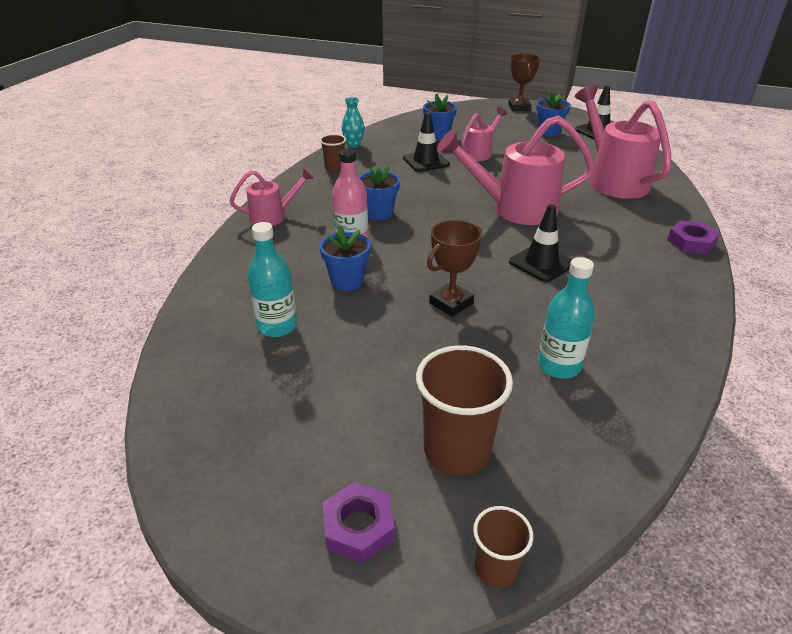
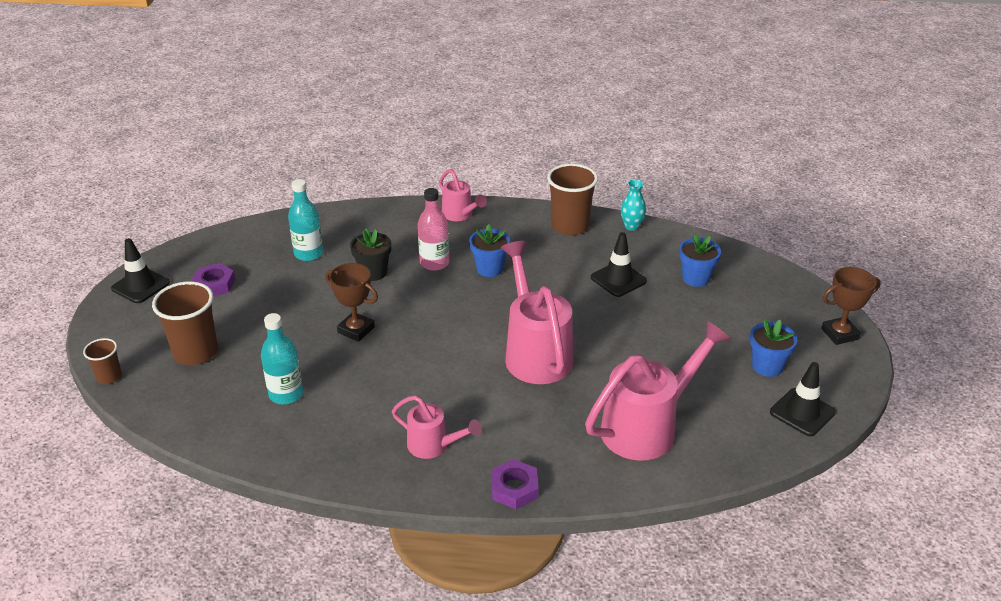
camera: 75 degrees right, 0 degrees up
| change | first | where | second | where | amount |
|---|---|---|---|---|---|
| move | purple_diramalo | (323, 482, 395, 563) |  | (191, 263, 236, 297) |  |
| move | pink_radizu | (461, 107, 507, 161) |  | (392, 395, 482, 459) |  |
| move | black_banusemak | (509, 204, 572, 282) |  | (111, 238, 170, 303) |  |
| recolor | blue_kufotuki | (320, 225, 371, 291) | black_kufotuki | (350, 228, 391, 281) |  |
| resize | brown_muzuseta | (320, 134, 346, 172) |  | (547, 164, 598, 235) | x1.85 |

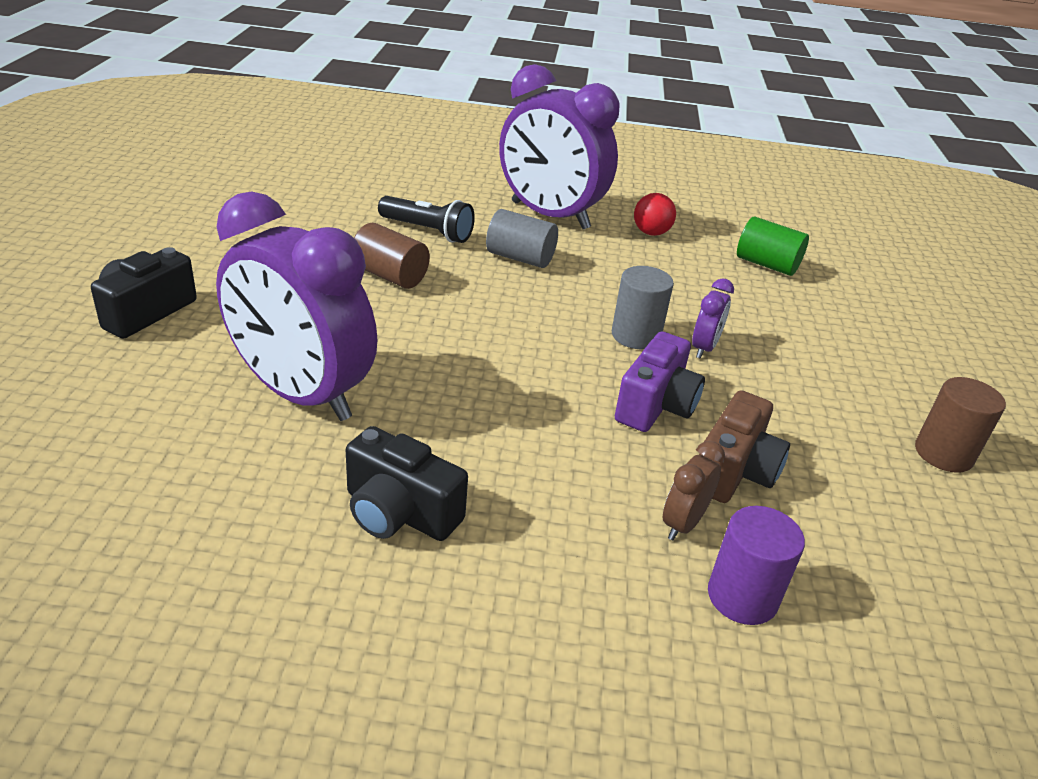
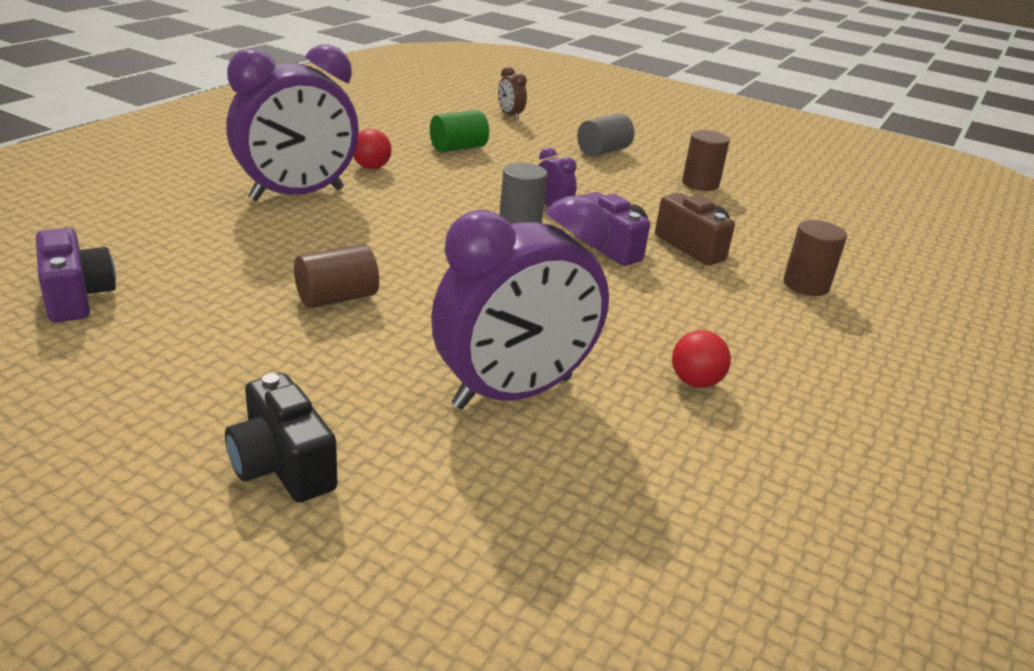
camera: 65 degrees left, 5 degrees down
| change | first | where | second | where | amount |
|---|---|---|---|---|---|
| delete | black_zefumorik | (378, 196, 475, 243) |  |  |  |
| insert |  |  | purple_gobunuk | (36, 228, 116, 323) |  |
| move | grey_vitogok | (486, 209, 558, 268) |  | (577, 113, 634, 157) |  |
| move | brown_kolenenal | (663, 441, 725, 541) |  | (498, 67, 527, 120) |  |
| replace | black_gobunuk | (346, 426, 468, 541) | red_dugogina | (672, 330, 731, 388) |  |
| recolor | purple_vitogok | (708, 506, 805, 625) | brown_vitogok | (783, 220, 847, 296) |  |

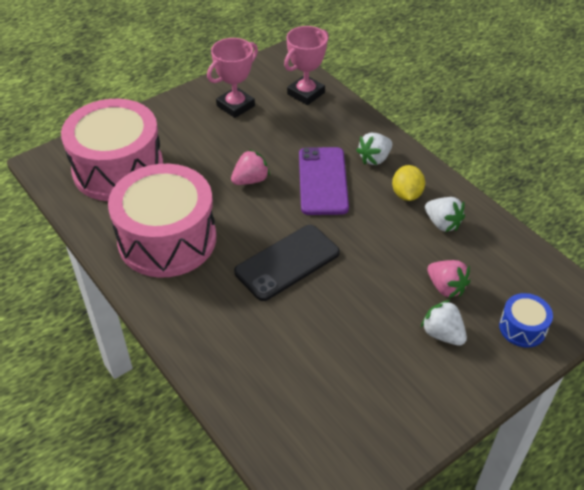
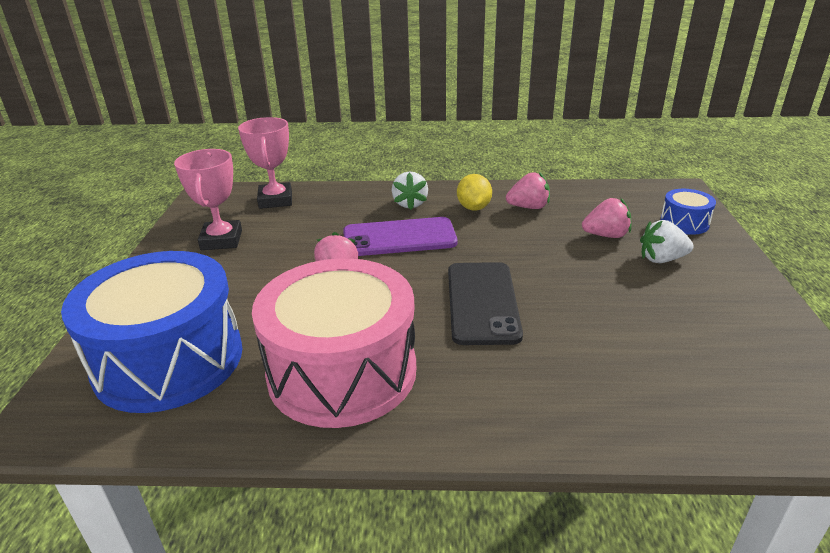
camera: 50 degrees left, 15 degrees down
| change | first | where | second | where | amount |
|---|---|---|---|---|---|
| recolor | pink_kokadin | (61, 99, 163, 201) | blue_kokadin | (61, 251, 243, 413) |  |
| recolor | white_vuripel | (425, 197, 465, 232) | pink_vuripel | (506, 172, 550, 209) |  |
| rotate | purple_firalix | (299, 147, 349, 215) |  | (343, 217, 457, 256) | 45 degrees counterclockwise |
| rotate | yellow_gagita | (392, 165, 425, 201) |  | (457, 174, 492, 211) | 45 degrees clockwise |

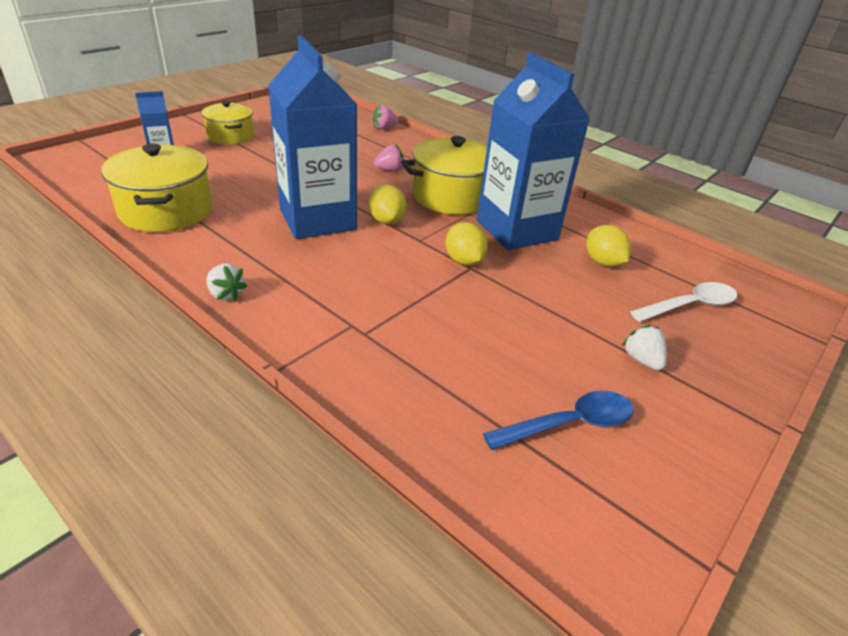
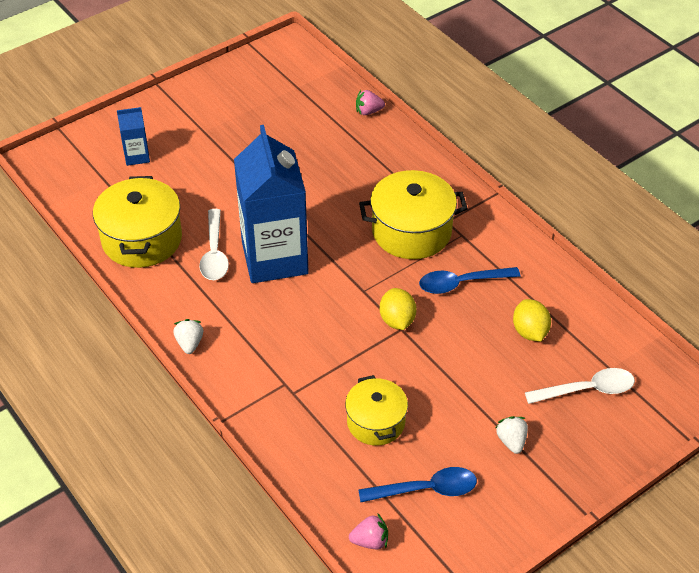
camera: 15 degrees right, 10 degrees up
| change | first | where | second | where | amount |
|---|---|---|---|---|---|
| delete | yellow_gagita | (369, 185, 407, 224) |  |  |  |
| insert |  |  | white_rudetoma | (199, 209, 229, 280) |  |
| move | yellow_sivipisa | (201, 101, 254, 145) |  | (345, 375, 408, 446) |  |
| move | pink_vuripel | (374, 145, 404, 171) |  | (349, 513, 388, 549) |  |
| replace | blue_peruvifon | (477, 52, 590, 250) | blue_rudetoma | (419, 267, 520, 294) |  |
| rotate | white_vuripel | (206, 264, 247, 302) |  | (174, 319, 203, 354) | 150 degrees counterclockwise |

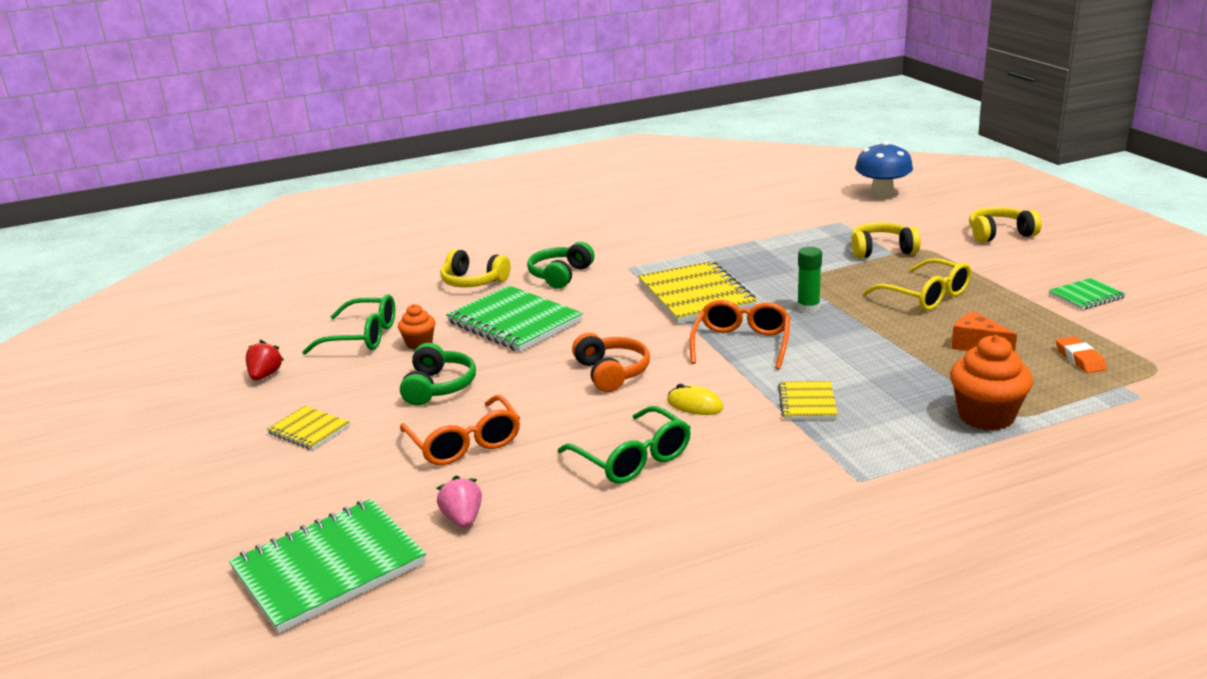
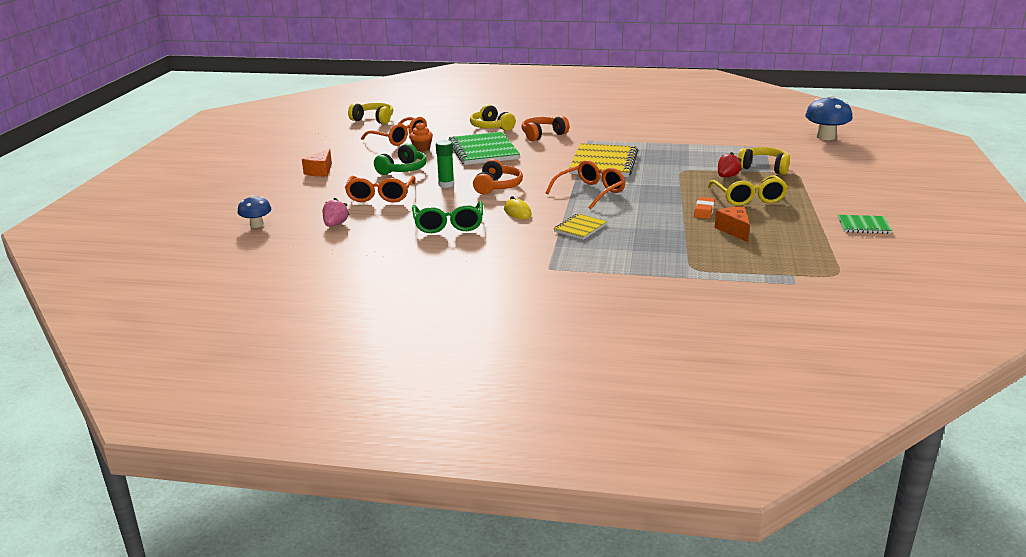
camera: 30 degrees right, 0 degrees up
| change | first | where | second | where | amount |
|---|---|---|---|---|---|
| delete | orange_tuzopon | (950, 335, 1033, 431) |  |  |  |
| move | red_vuripel | (246, 340, 284, 380) |  | (718, 152, 742, 177) |  |
| move | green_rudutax | (797, 247, 822, 313) |  | (436, 140, 454, 188) |  |
| move | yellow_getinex | (969, 207, 1042, 243) |  | (348, 103, 393, 124) |  |
| move | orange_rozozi | (1056, 336, 1107, 373) |  | (694, 197, 715, 219) |  |
| replace | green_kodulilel | (229, 499, 426, 634) | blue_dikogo | (238, 195, 271, 228) |  |
| replace | yellow_kodulilel | (267, 406, 350, 450) | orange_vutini | (302, 149, 332, 177) |  |
| recolor | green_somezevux | (302, 294, 395, 355) | orange_somezevux | (361, 117, 427, 146) |  |
| recolor | green_getinex | (527, 242, 594, 289) | orange_getinex | (521, 116, 569, 141) |  |

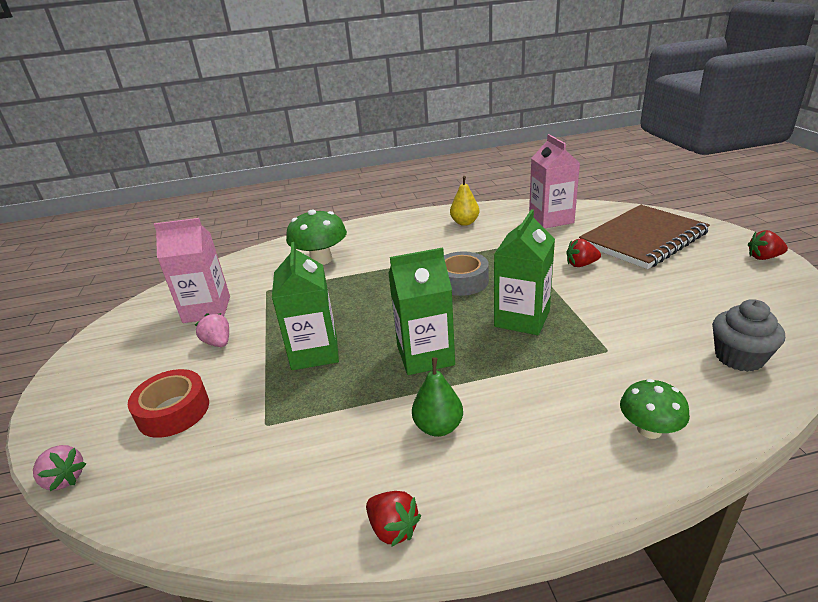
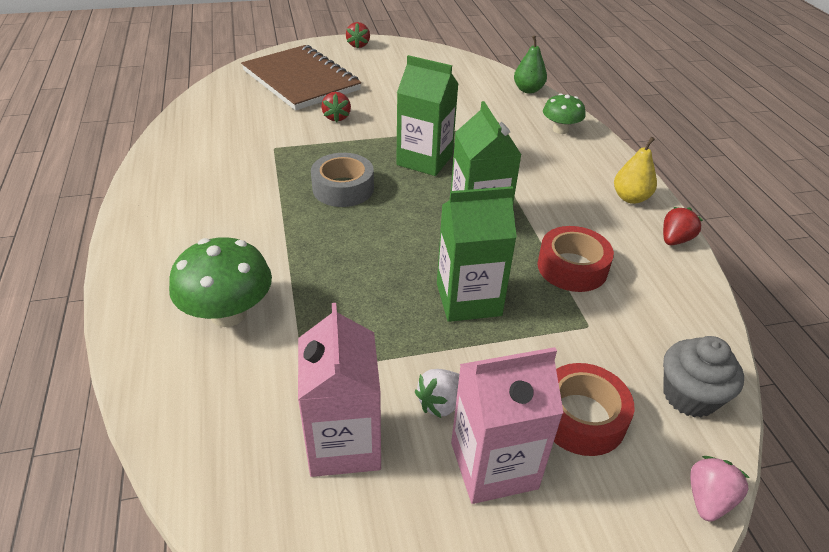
camera: 95 degrees left, 10 degrees up
| change | first | where | second | where | amount |
|---|---|---|---|---|---|
| insert |  |  | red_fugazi | (537, 226, 614, 292) |  |
| move | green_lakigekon | (412, 357, 463, 437) |  | (514, 35, 547, 94) |  |
| move | yellow_lakigekon | (450, 176, 479, 226) |  | (614, 137, 657, 204) |  |
| move | pink_peruvifon | (529, 134, 580, 228) |  | (451, 347, 564, 504) |  |
| move | grey_tuzopon | (712, 299, 785, 372) |  | (663, 336, 744, 417) |  |
| recolor | pink_vuripel | (195, 313, 229, 347) | white_vuripel | (415, 369, 459, 418) |  |

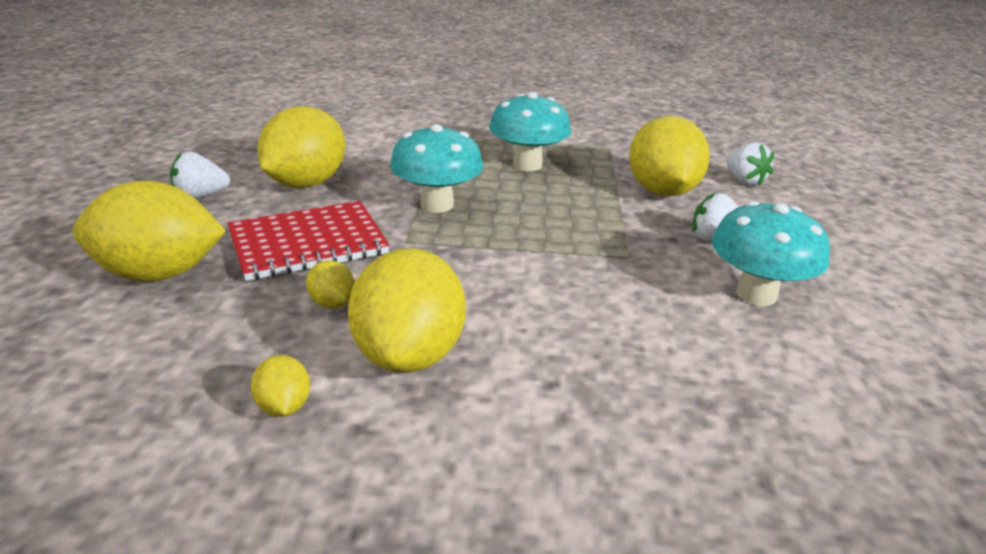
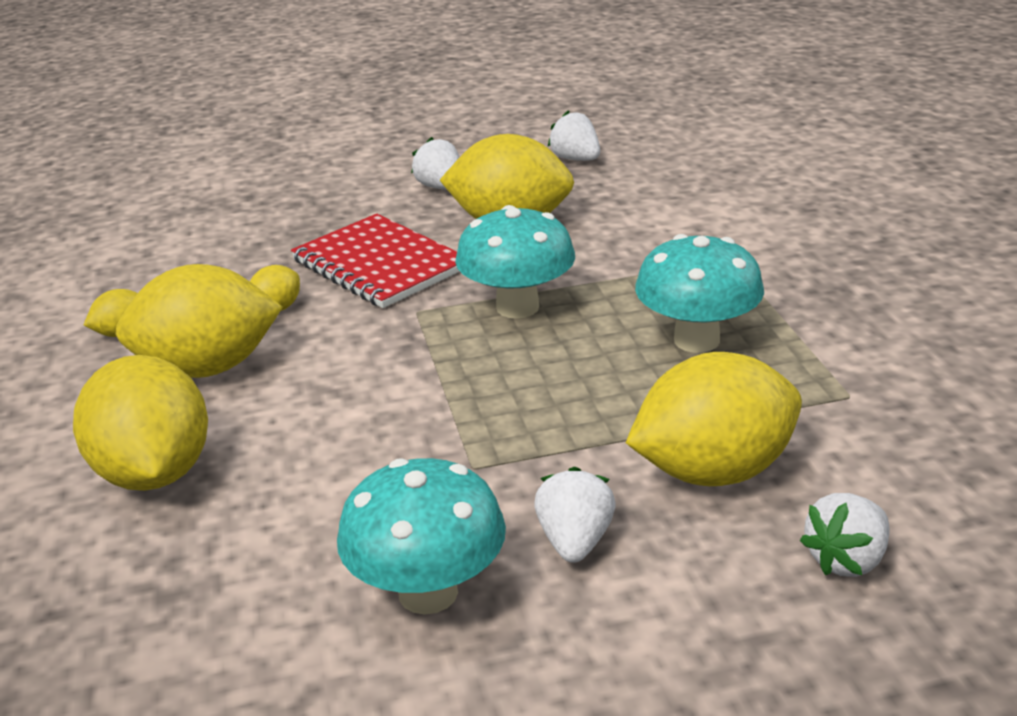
camera: 75 degrees right, 0 degrees up
| change | first | where | second | where | amount |
|---|---|---|---|---|---|
| insert |  |  | white_vuripel | (548, 110, 600, 161) |  |
| move | yellow_gagita | (73, 181, 226, 282) |  | (73, 355, 208, 491) |  |

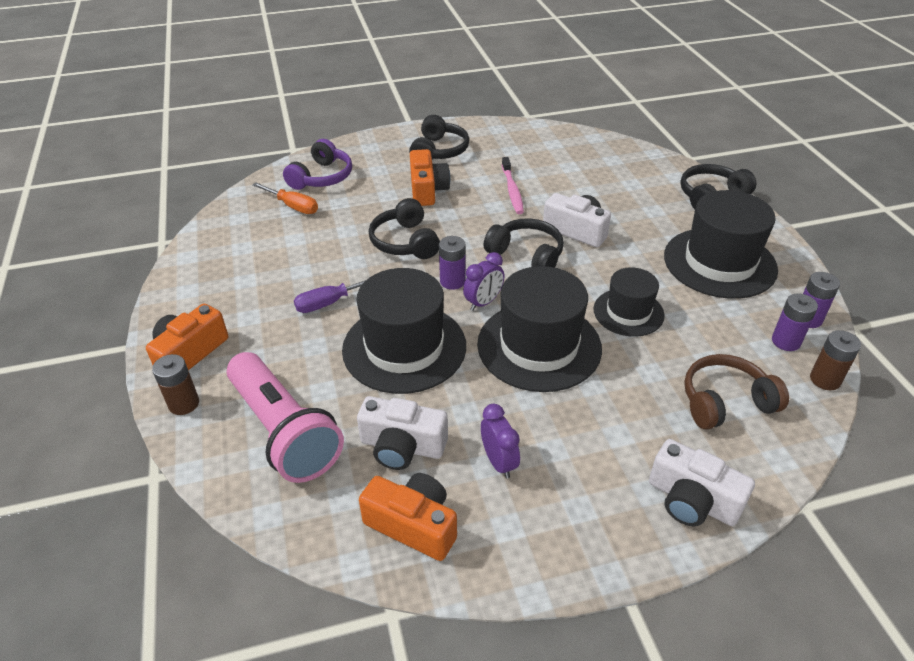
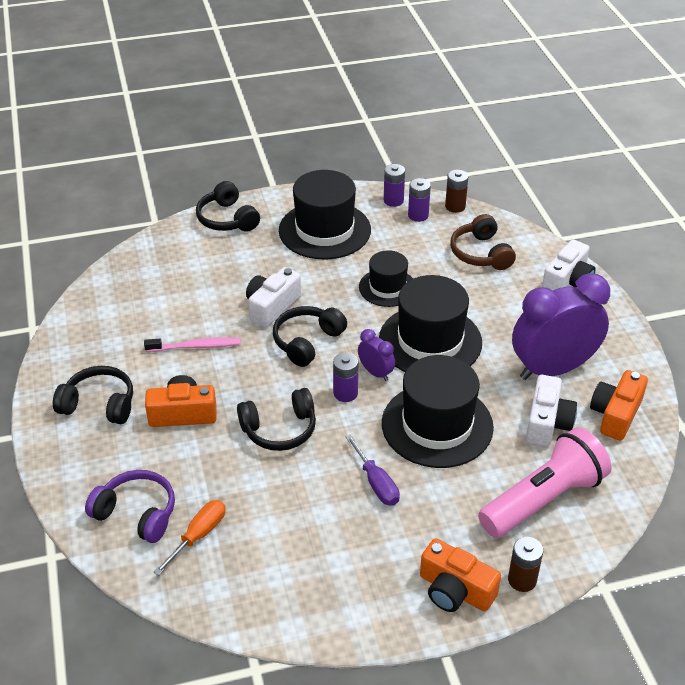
camera: 90 degrees left, 0 degrees up
| change | first | where | second | where | amount |
|---|---|---|---|---|---|
| resize | purple_kolenenal | (481, 404, 520, 479) |  | (512, 273, 610, 380) | x2.26 |

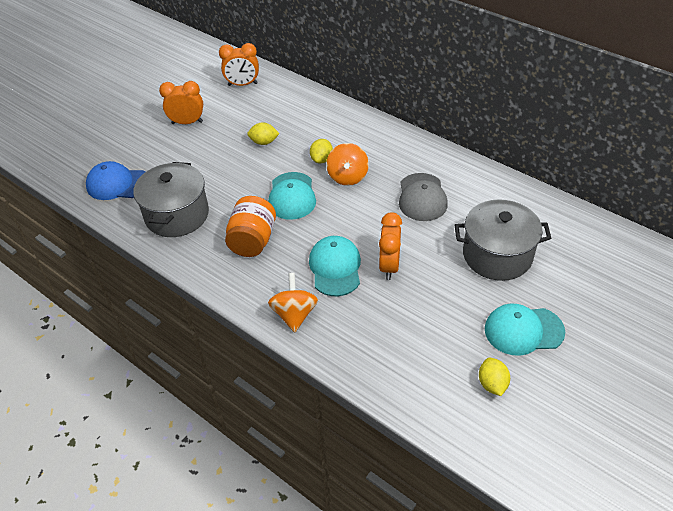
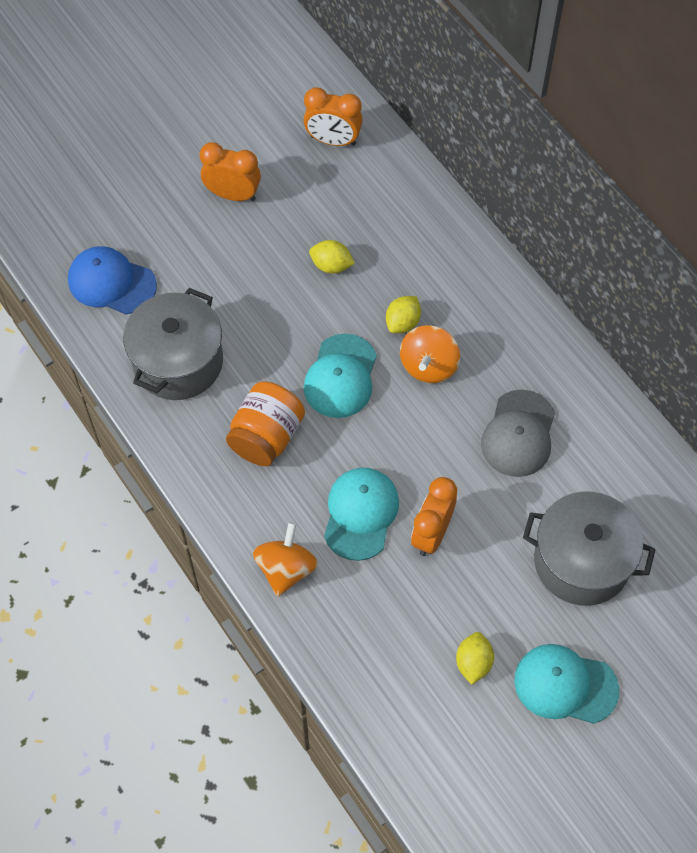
camera: 15 degrees right, 15 degrees up
| change | first | where | second | where | amount |
|---|---|---|---|---|---|
| move | yellow_gagita | (479, 358, 510, 396) |  | (456, 632, 494, 685) |  |

